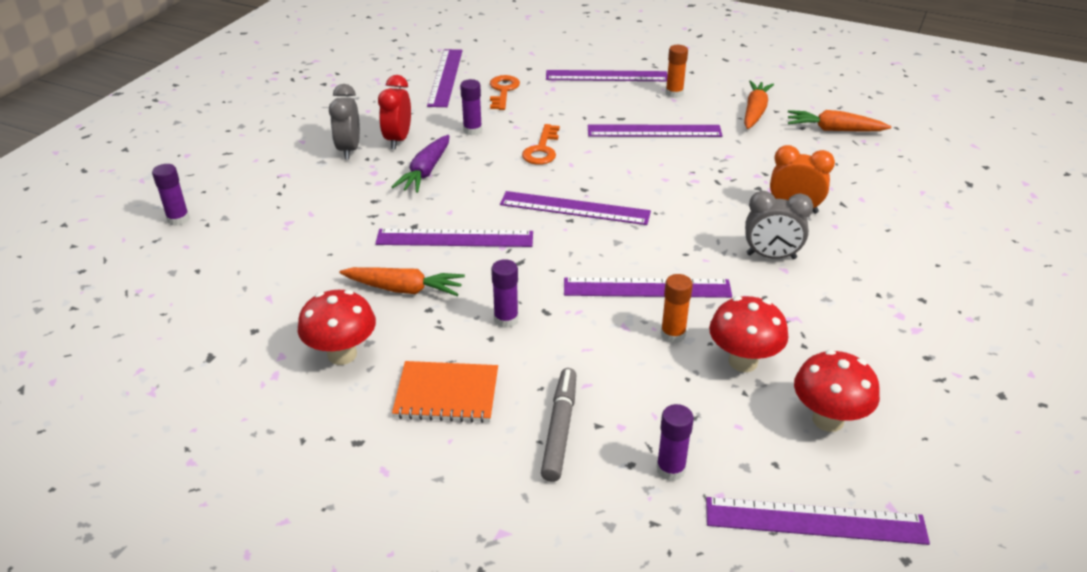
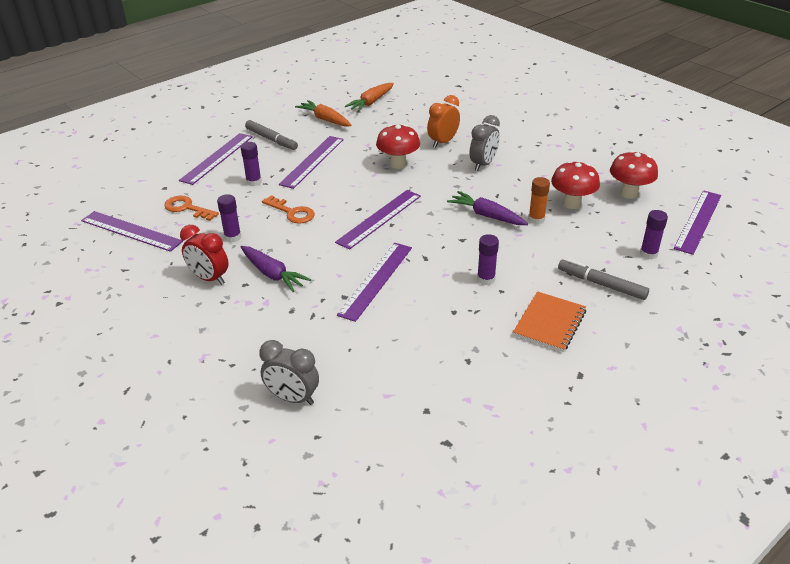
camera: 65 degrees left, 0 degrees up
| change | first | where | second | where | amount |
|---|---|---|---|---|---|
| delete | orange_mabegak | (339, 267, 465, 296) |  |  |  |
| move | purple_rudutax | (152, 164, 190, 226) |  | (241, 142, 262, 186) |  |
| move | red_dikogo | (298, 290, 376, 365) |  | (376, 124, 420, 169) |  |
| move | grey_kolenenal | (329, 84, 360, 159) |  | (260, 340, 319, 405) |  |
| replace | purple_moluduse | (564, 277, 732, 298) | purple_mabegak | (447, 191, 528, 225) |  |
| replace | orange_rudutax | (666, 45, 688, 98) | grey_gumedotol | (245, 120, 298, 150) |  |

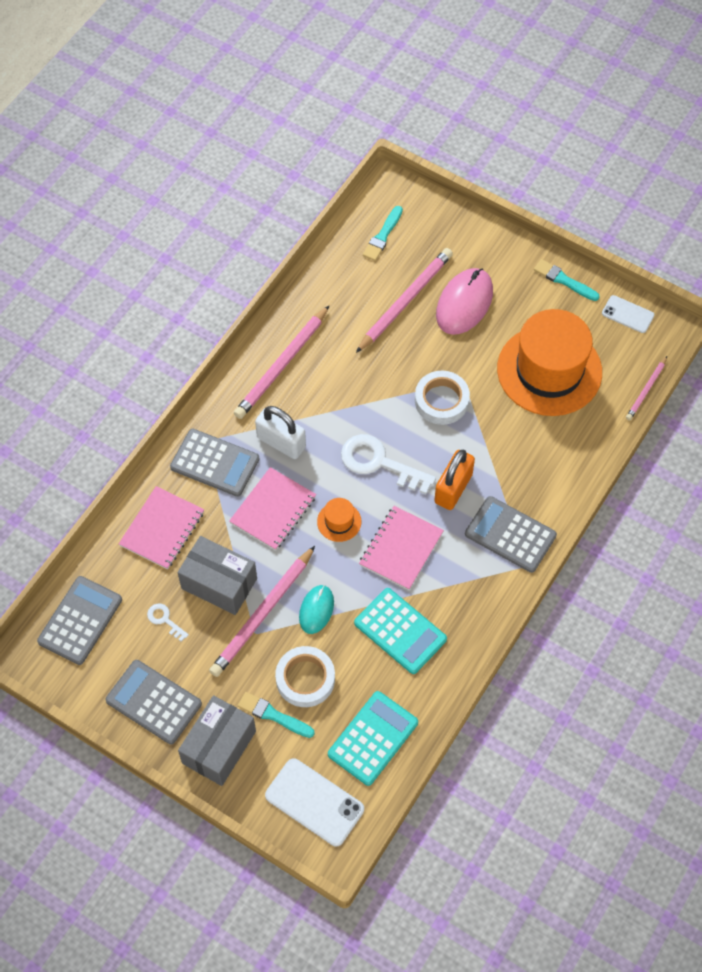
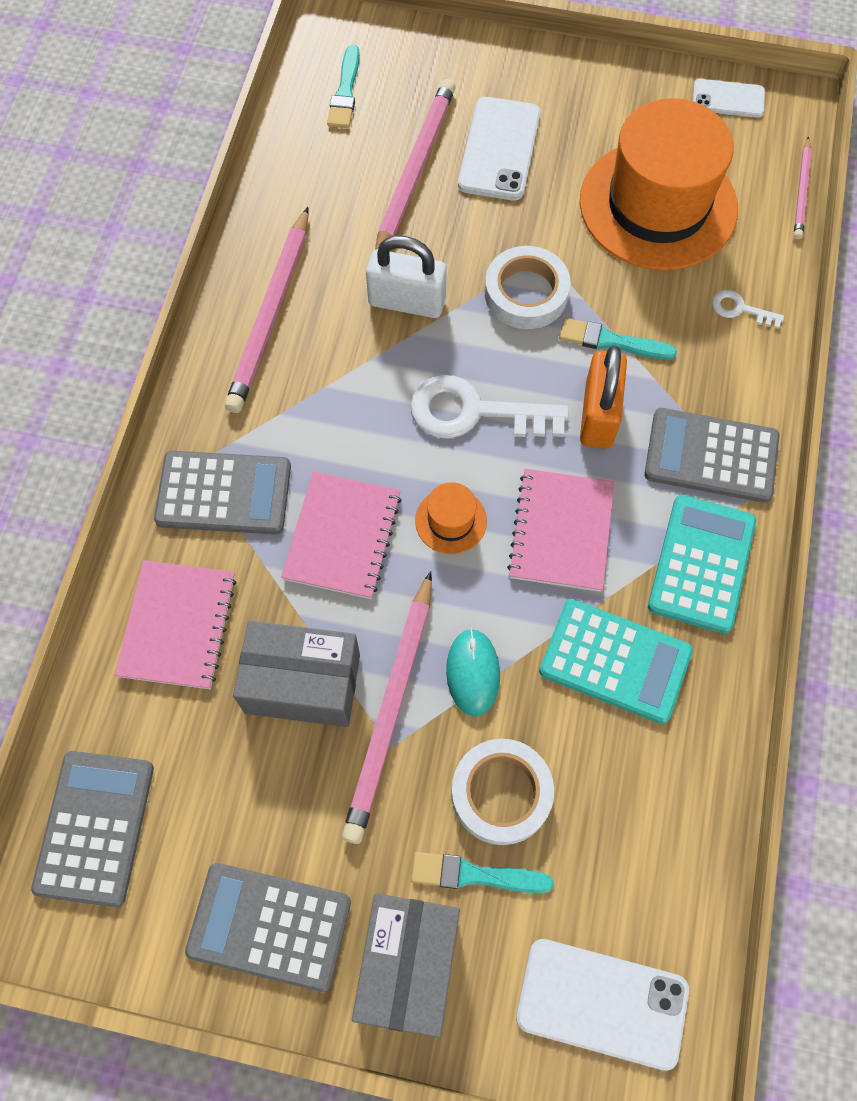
camera: 20 degrees left, 5 degrees up
| change | first | where | second | where | amount |
|---|---|---|---|---|---|
| move | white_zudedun | (147, 604, 189, 642) |  | (712, 290, 784, 329) |  |
| move | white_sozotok | (255, 406, 306, 459) |  | (366, 235, 447, 318) |  |
| move | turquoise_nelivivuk | (328, 691, 418, 786) |  | (648, 495, 756, 634) |  |
| move | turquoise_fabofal | (534, 259, 600, 301) |  | (559, 318, 677, 360) |  |
| replace | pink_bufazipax | (436, 268, 493, 335) | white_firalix | (458, 97, 540, 200) |  |

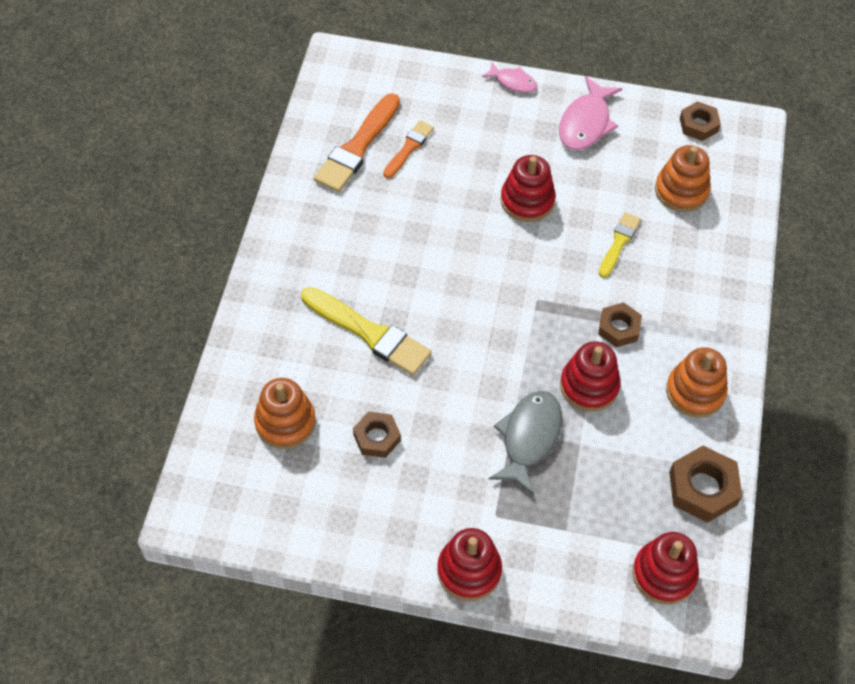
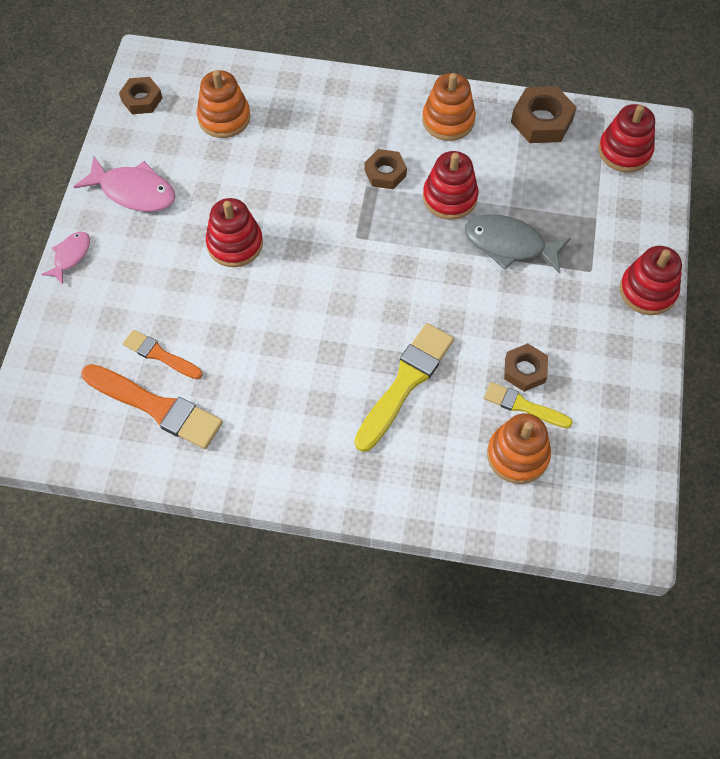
camera: 90 degrees left, 5 degrees up
| change | first | where | second | where | amount |
|---|---|---|---|---|---|
| move | yellow_fabofal | (599, 212, 641, 278) |  | (484, 382, 573, 428) |  |

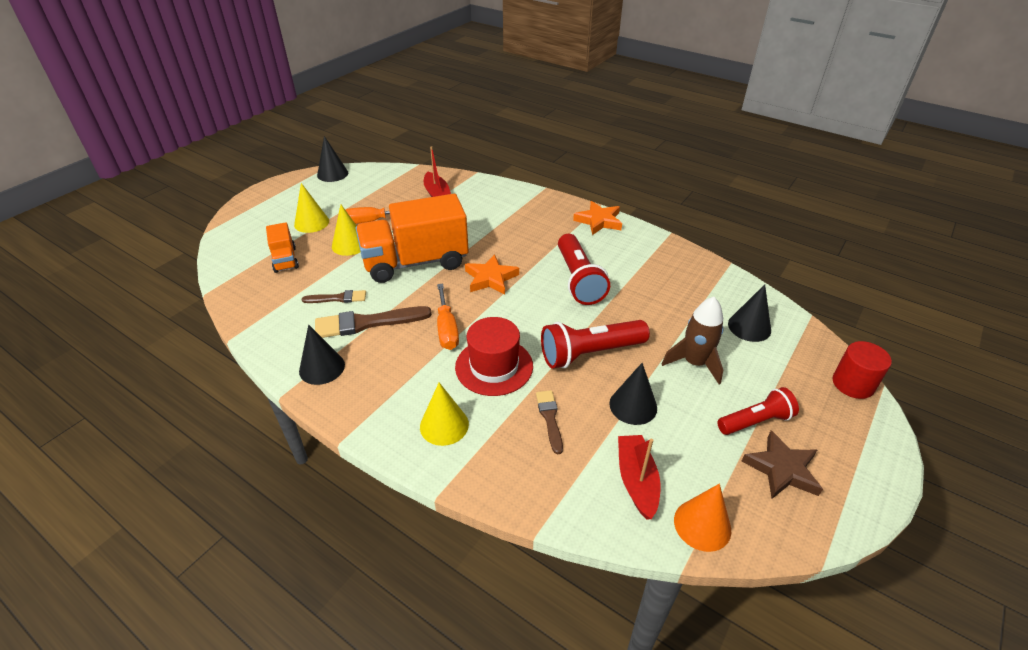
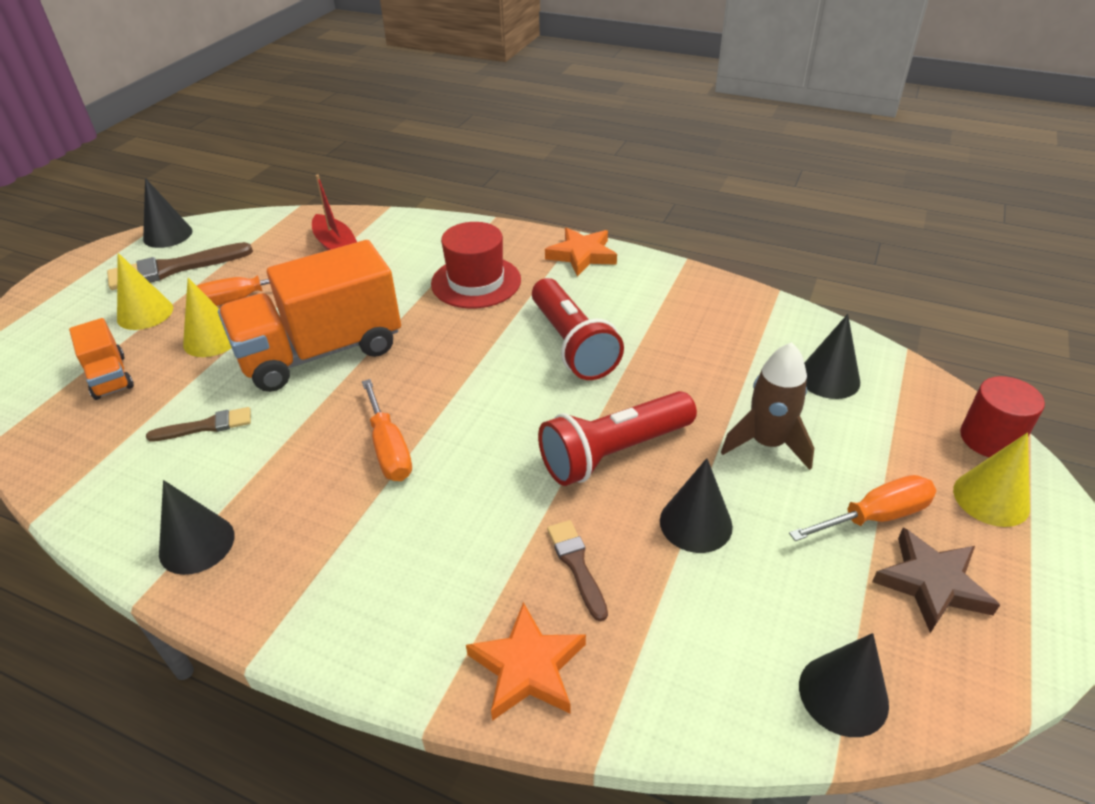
camera: 10 degrees left, 0 degrees up
| change | first | where | second | where | amount |
|---|---|---|---|---|---|
| delete | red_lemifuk | (618, 435, 660, 519) |  |  |  |
| move | brown_fabofal | (315, 306, 432, 338) |  | (107, 242, 253, 290) |  |
| move | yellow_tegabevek | (420, 383, 469, 446) |  | (953, 432, 1030, 527) |  |
| move | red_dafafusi | (455, 317, 533, 396) |  | (431, 222, 521, 309) |  |
| move | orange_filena | (465, 254, 519, 295) |  | (466, 602, 586, 721) |  |
| replace | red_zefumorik | (717, 387, 799, 435) | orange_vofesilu | (789, 475, 936, 541) |  |
| recolor | orange_tegabevek | (674, 484, 731, 552) | black_tegabevek | (799, 633, 889, 737) |  |

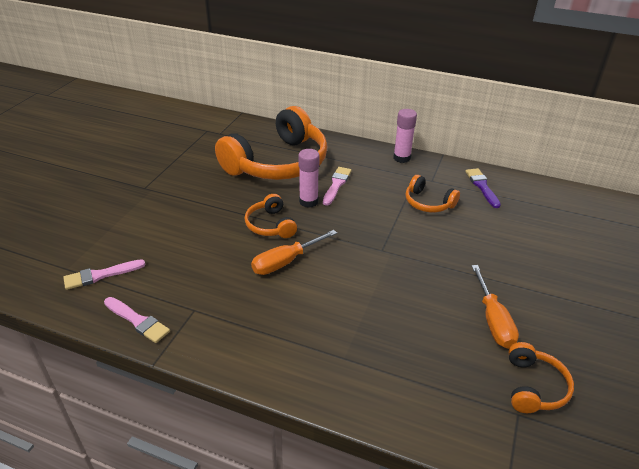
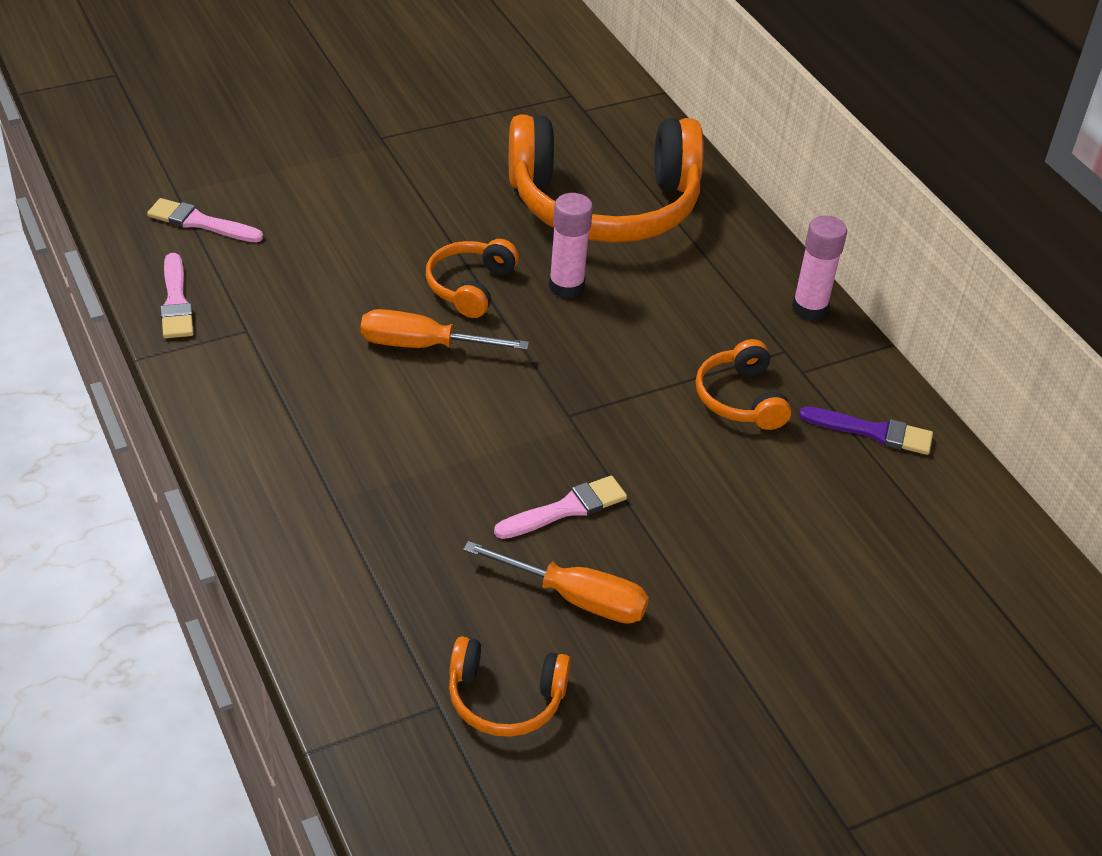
camera: 40 degrees right, 5 degrees up
| change | first | where | second | where | amount |
|---|---|---|---|---|---|
| move | pink_fabofal | (323, 167, 352, 206) |  | (494, 476, 627, 539) |  |
| rotate | purple_fabofal | (465, 168, 501, 208) |  | (799, 406, 933, 455) | 75 degrees clockwise |
| rotate | orange_vofesilu | (472, 265, 519, 349) |  | (463, 541, 649, 624) | 105 degrees counterclockwise |
| rotate | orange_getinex | (509, 342, 574, 413) |  | (449, 637, 571, 737) | 45 degrees clockwise |

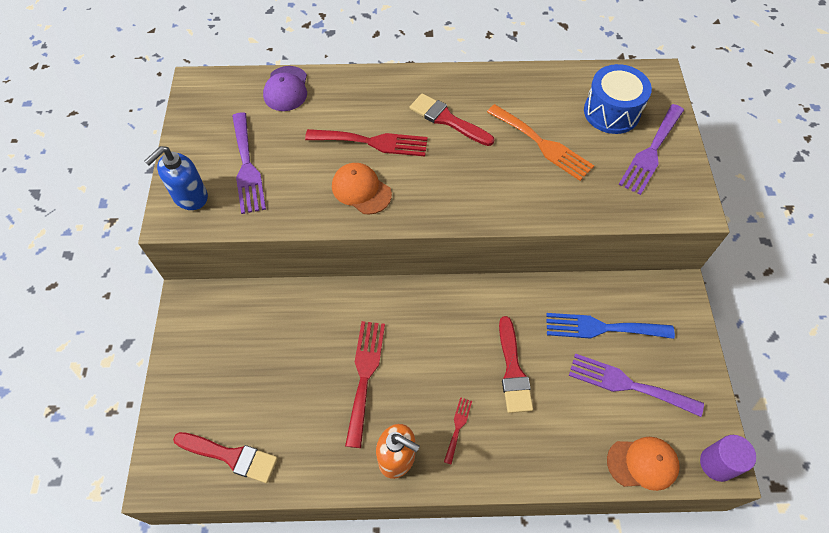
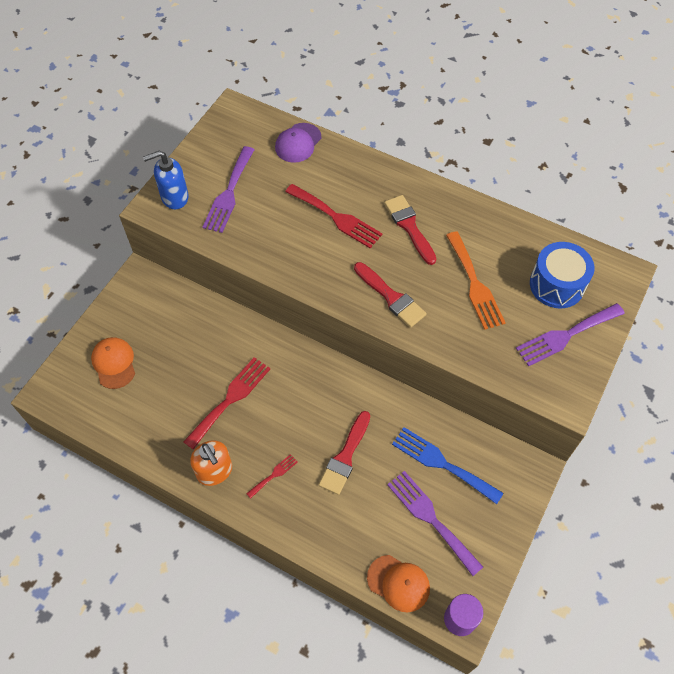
camera: 30 degrees right, 0 degrees up
| change | first | where | second | where | amount |
|---|---|---|---|---|---|
| move | red_fabofal | (173, 432, 278, 483) |  | (354, 262, 427, 327) |  |
| move | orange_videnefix | (332, 163, 392, 215) |  | (91, 337, 135, 389) |  |

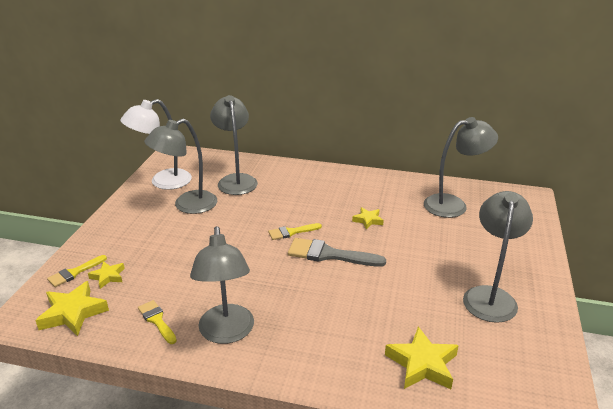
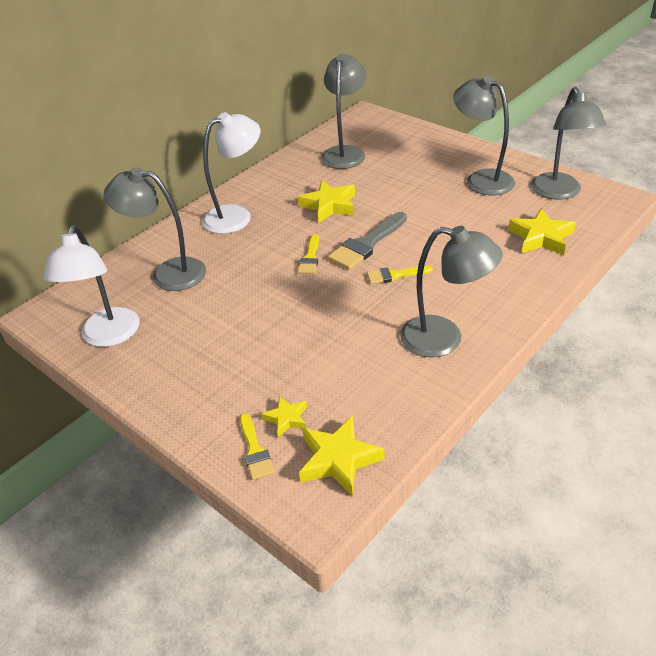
camera: 60 degrees left, 10 degrees up
| change | first | where | second | where | amount |
|---|---|---|---|---|---|
| insert |  |  | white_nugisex | (202, 112, 260, 234) |  |
| move | yellow_fabofal | (138, 300, 177, 344) |  | (367, 266, 433, 284) |  |
| move | grey_nugisex | (144, 119, 217, 214) |  | (531, 87, 606, 200) |  |
| resize | yellow_filena | (352, 207, 384, 230) |  | (298, 180, 355, 223) | x1.74 |

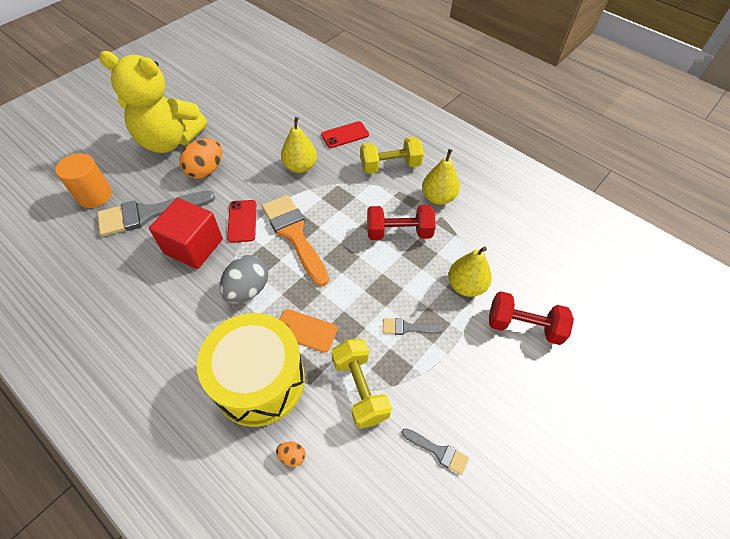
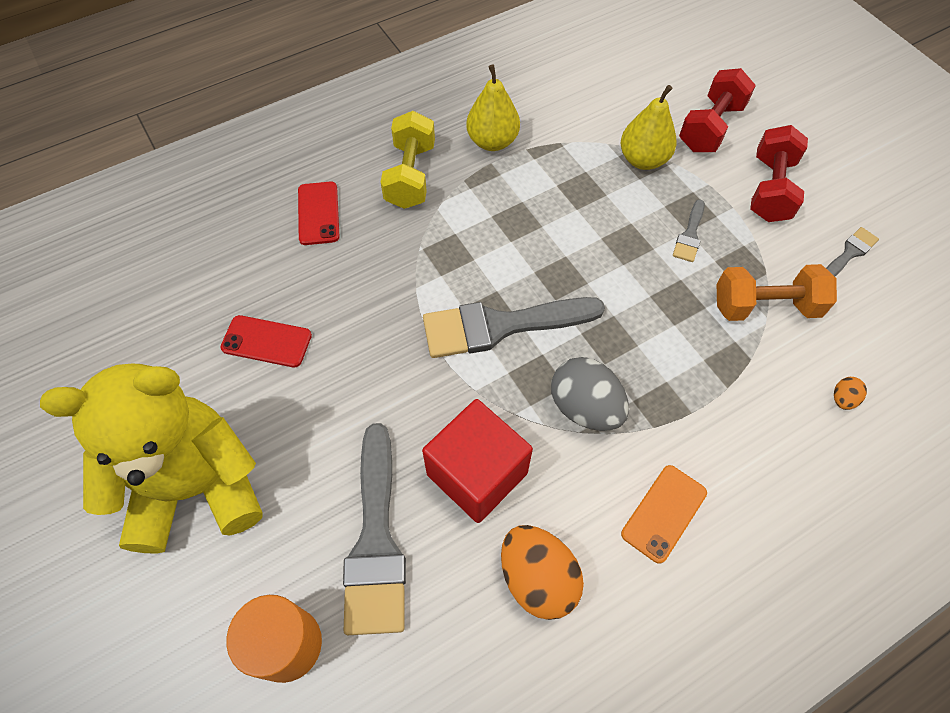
camera: 70 degrees left, 5 degrees up
| change | first | where | second | where | amount |
|---|---|---|---|---|---|
| delete | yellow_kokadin | (197, 313, 305, 427) |  |  |  |
| delete | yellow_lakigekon | (281, 117, 317, 173) |  |  |  |
| move | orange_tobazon | (179, 138, 222, 179) |  | (501, 525, 584, 620) |  |
| move | red_firalix | (227, 200, 256, 243) |  | (220, 315, 312, 367) |  |
| move | orange_firalix | (279, 309, 338, 353) |  | (621, 465, 707, 564) |  |
| move | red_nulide | (367, 205, 436, 240) |  | (750, 125, 808, 222) |  |
| recolor | orange_fabofal | (262, 195, 329, 287) | grey_fabofal | (423, 297, 605, 358) |  |
| recolor | yellow_nulide | (331, 339, 392, 429) | orange_nulide | (717, 264, 837, 321) |  |
| rotate | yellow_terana | (99, 51, 207, 153) |  | (40, 364, 263, 553) | 135 degrees counterclockwise |

